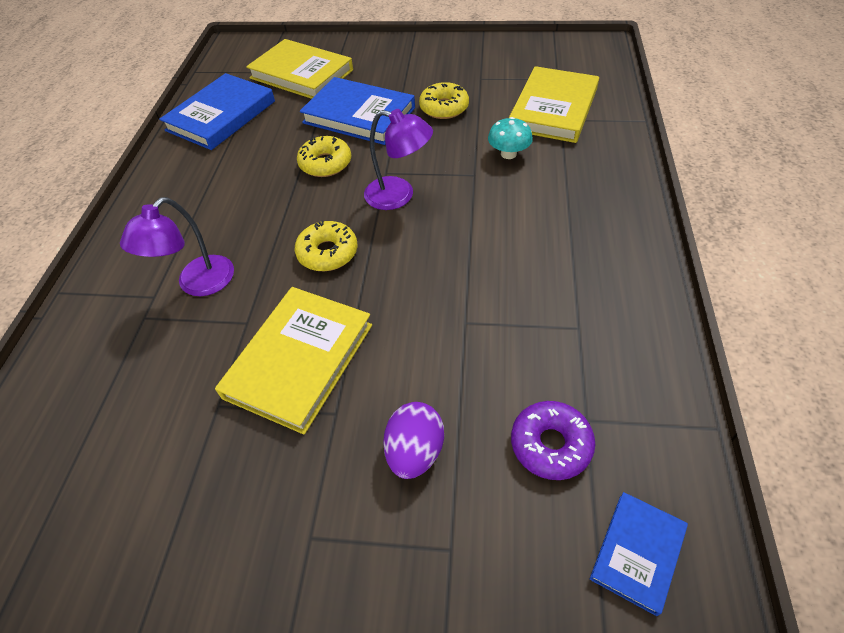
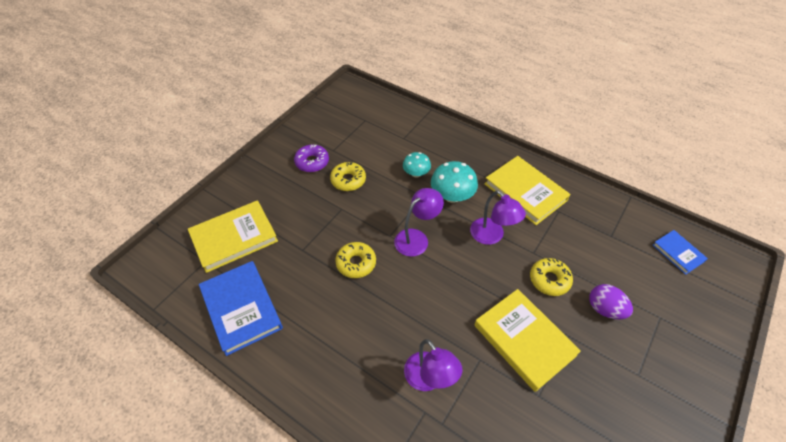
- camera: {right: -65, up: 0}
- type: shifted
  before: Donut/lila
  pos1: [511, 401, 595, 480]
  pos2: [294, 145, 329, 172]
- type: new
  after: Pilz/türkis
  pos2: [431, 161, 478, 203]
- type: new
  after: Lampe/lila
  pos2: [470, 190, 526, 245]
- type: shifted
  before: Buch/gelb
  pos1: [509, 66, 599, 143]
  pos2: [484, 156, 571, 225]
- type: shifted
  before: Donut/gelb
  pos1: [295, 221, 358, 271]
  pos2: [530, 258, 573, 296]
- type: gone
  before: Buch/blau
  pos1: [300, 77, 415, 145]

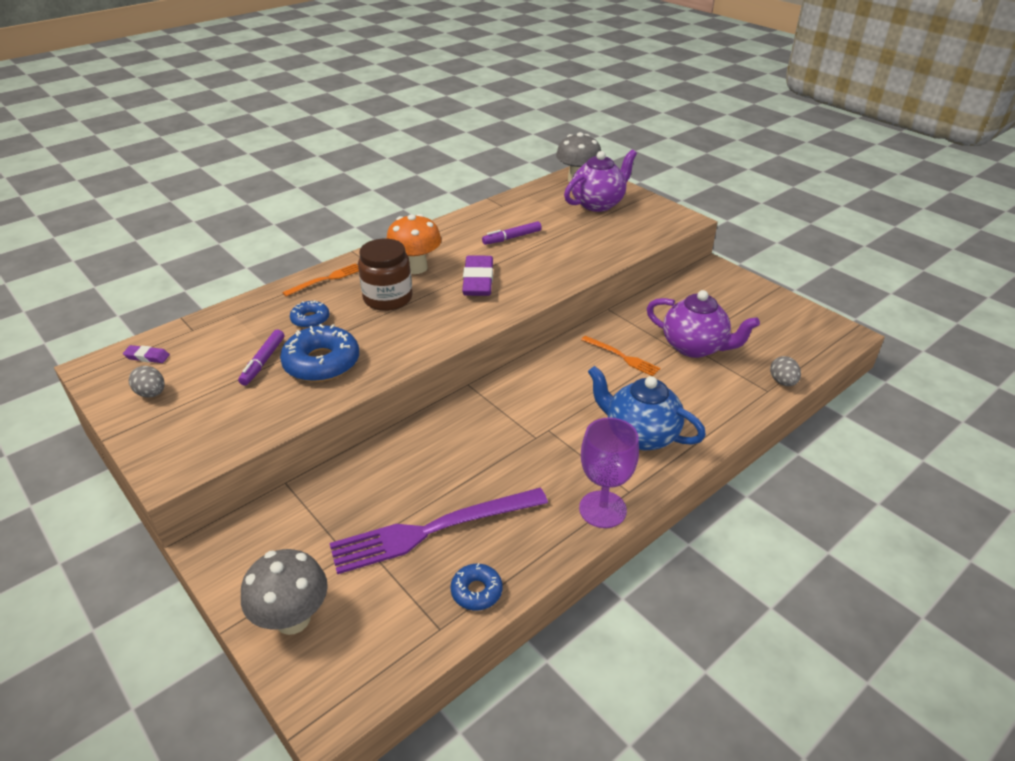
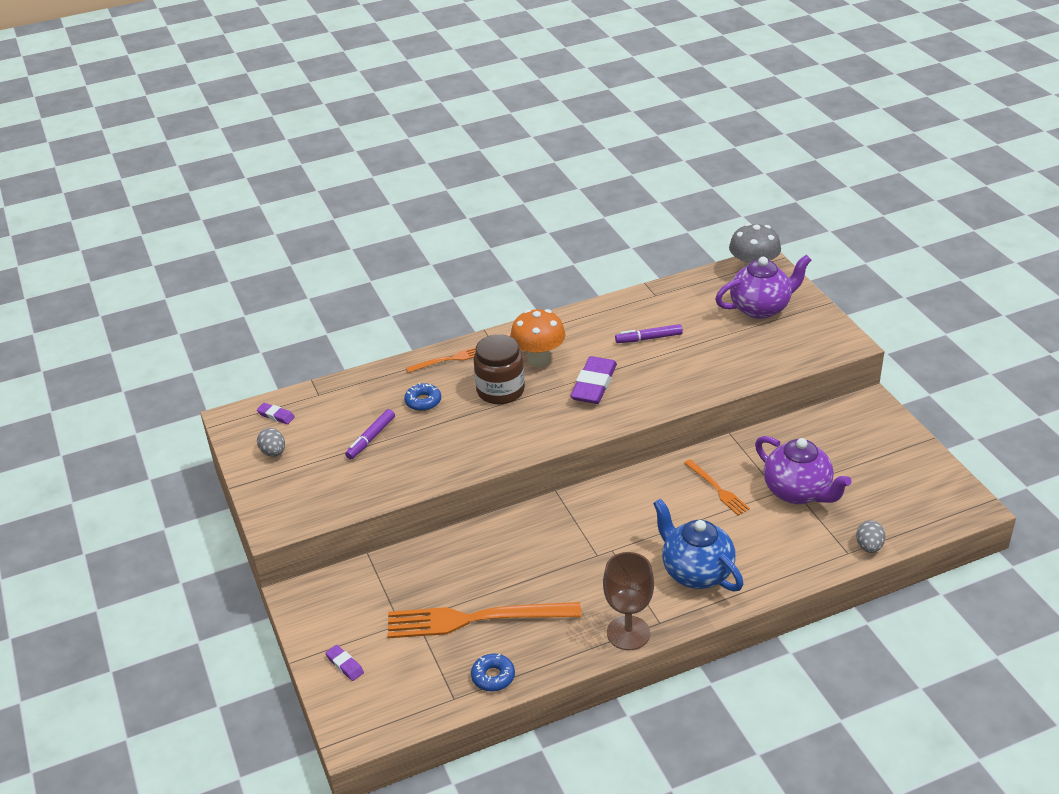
- camera: {right: 20, up: 0}
- type: swapped
  before: Pilz/grau
  after: Radiergummi/lila
  pos1: [241, 549, 328, 635]
  pos2: [325, 645, 364, 681]
- type: repainted
  before: Gabel/lila
  after: Gabel/orange
  pos1: [329, 488, 548, 574]
  pos2: [387, 602, 581, 638]
- type: repainted
  before: Kelch/lila
  after: Kelch/braun
  pos1: [579, 417, 639, 528]
  pos2: [603, 552, 654, 650]
- type: gone
  before: Donut/blau
  pos1: [280, 324, 359, 382]

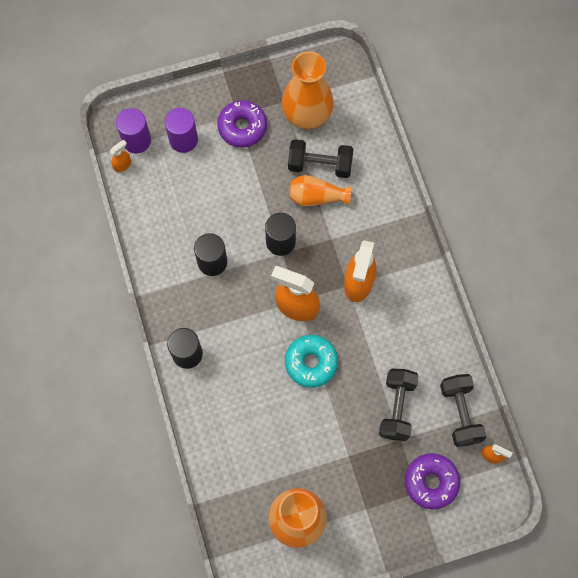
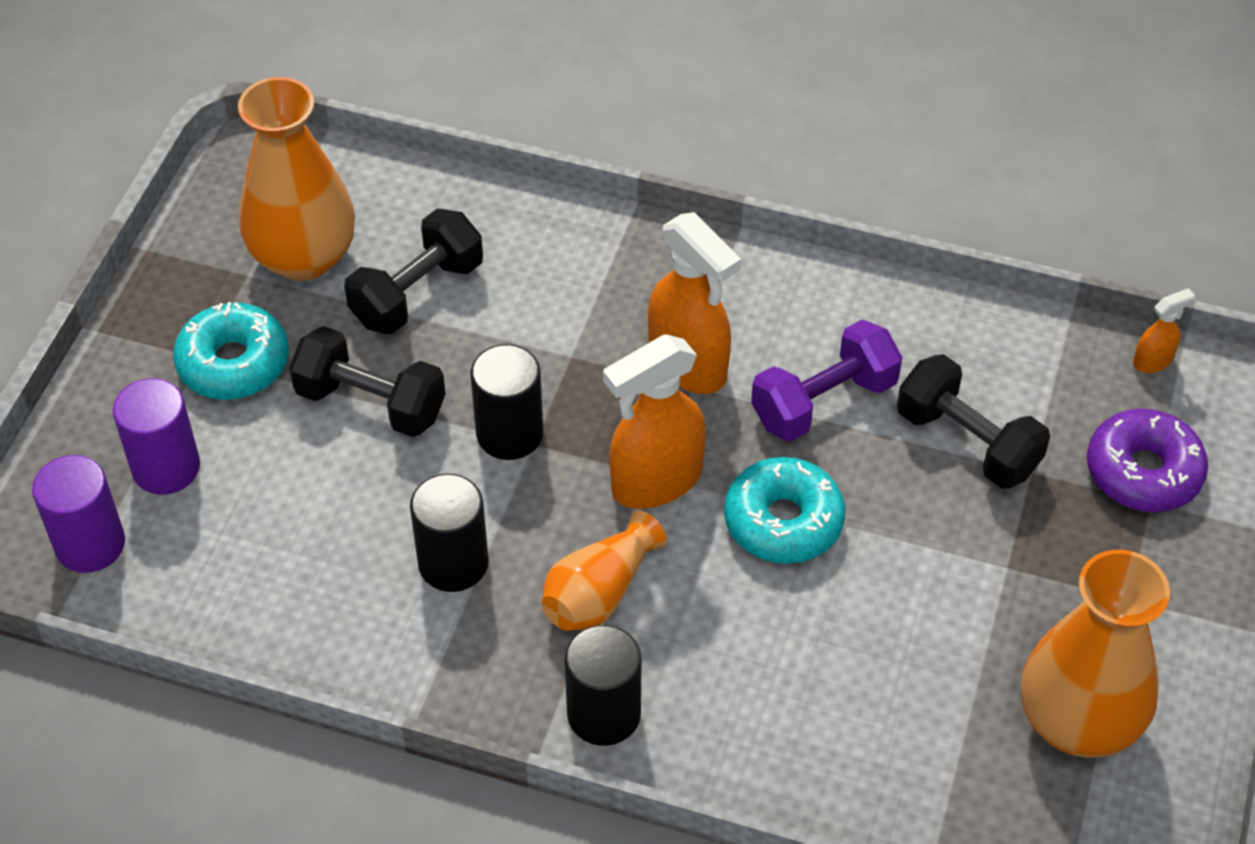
- camera: {right: -55, up: -20}
- type: repainted
  before: Donut/lila
  after: Donut/türkis
  pos1: [217, 100, 267, 148]
  pos2: [173, 302, 289, 400]
- type: shifted
  before: Hantel/schwarz
  pos1: [440, 374, 487, 447]
  pos2: [289, 326, 446, 437]
- type: shifted
  before: Vase/orange
  pos1: [289, 175, 351, 206]
  pos2: [542, 511, 667, 631]
- type: new
  after: Hantel/lila
  pos2: [751, 320, 902, 441]
- type: gone
  before: Sprühflasche/orange
  pos1: [110, 139, 131, 172]

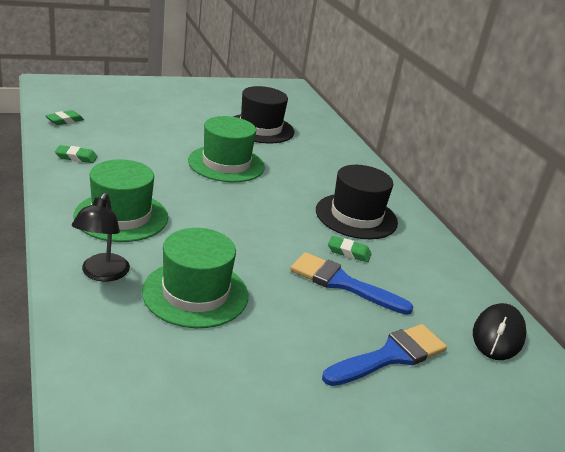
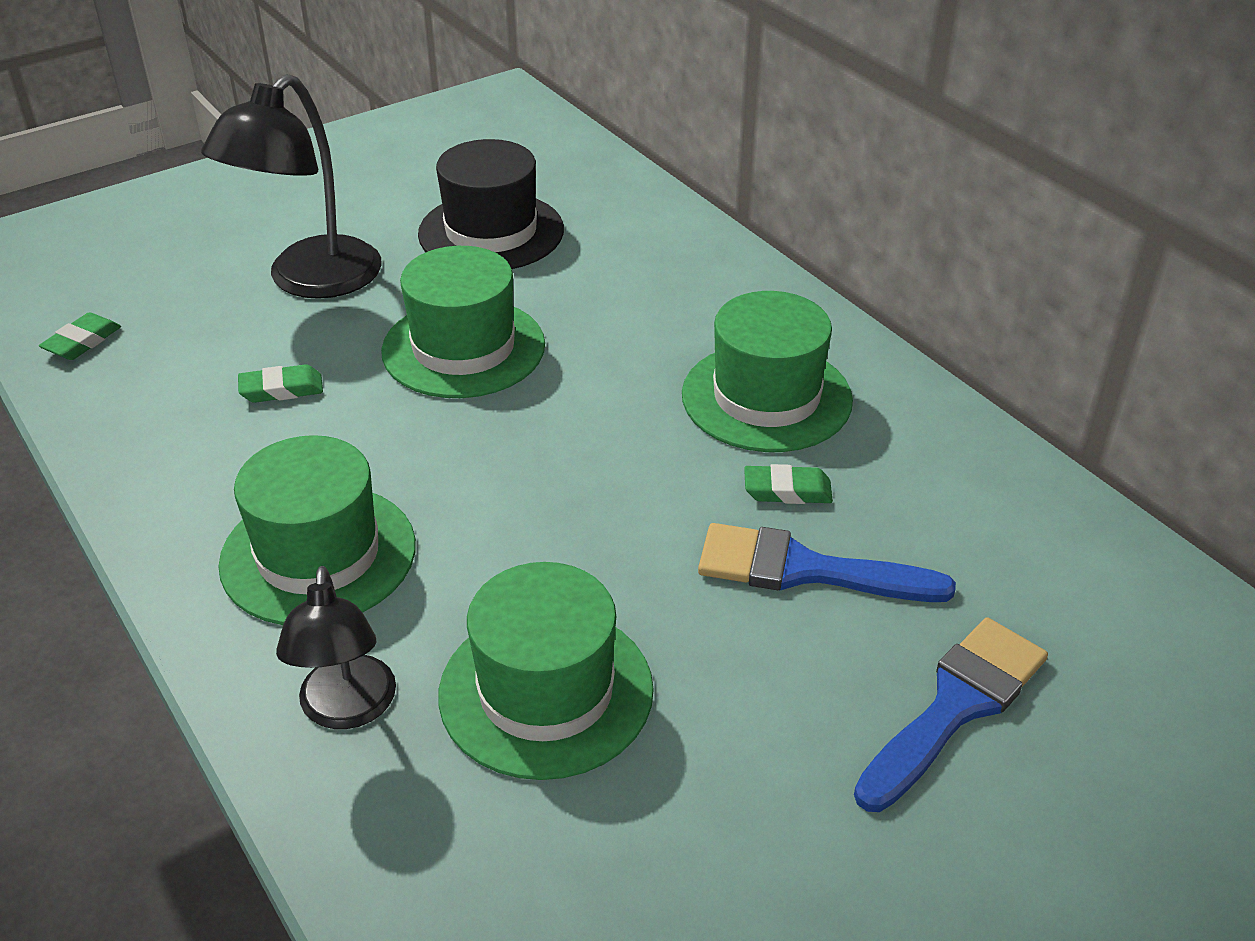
- camera: {right: -10, up: 10}
- type: new
  after: Lampe/schwarz
  pos2: [201, 74, 381, 299]
- type: shifted
  before: Radiergummi/grün
  pos1: [55, 145, 98, 163]
  pos2: [238, 364, 323, 403]
- type: repainted
  before: Hut/schwarz
  after: Hut/grün
  pos1: [316, 165, 398, 239]
  pos2: [682, 291, 853, 452]
- type: gone
  before: Computermaus/schwarz
  pos1: [473, 303, 527, 360]

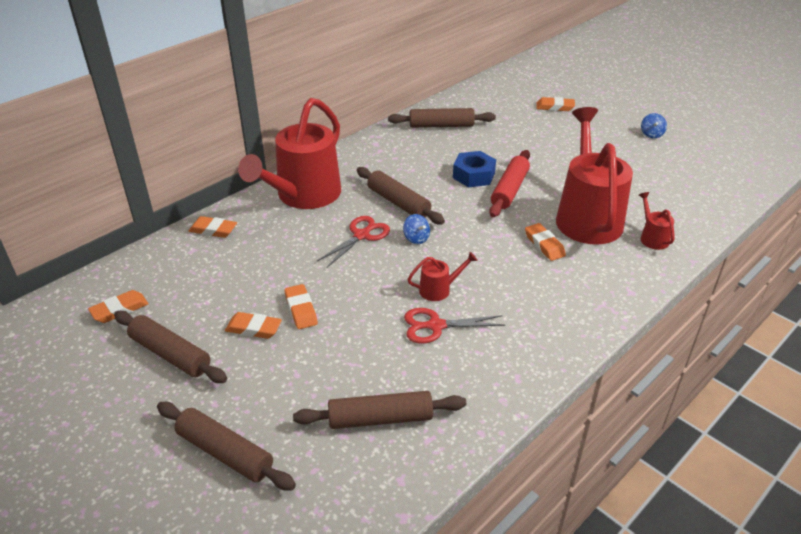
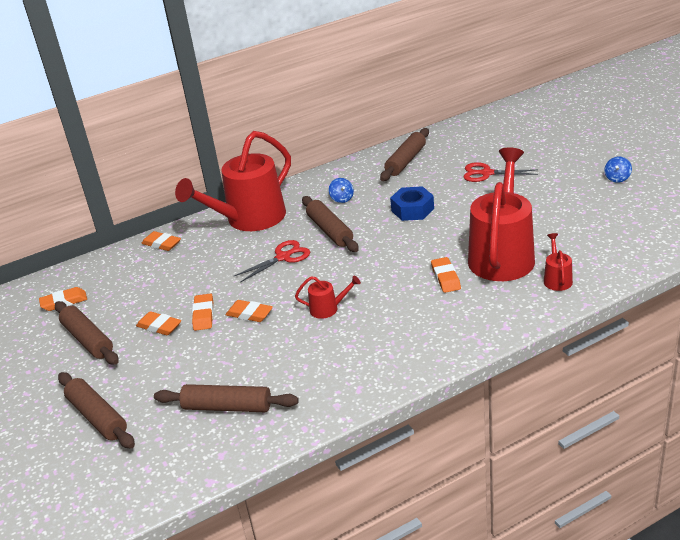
- camera: {right: 20, up: -5}
- type: shifted
  before: Radiergummi/orange
  pos1: [536, 97, 575, 111]
  pos2: [226, 300, 273, 322]
- type: shifted
  before: Kreisel/blau
  pos1: [403, 214, 430, 244]
  pos2: [329, 178, 354, 203]
- type: rotated
  before: Nudelholz/braun
  pos1: [388, 108, 496, 128]
  pos2: [380, 128, 429, 181]
  turn: -75
- type: shifted
  before: Schere/rot
  pos1: [404, 308, 505, 344]
  pos2: [464, 162, 538, 182]
- type: gone
  before: Nudelholz/rot
  pos1: [489, 150, 530, 217]

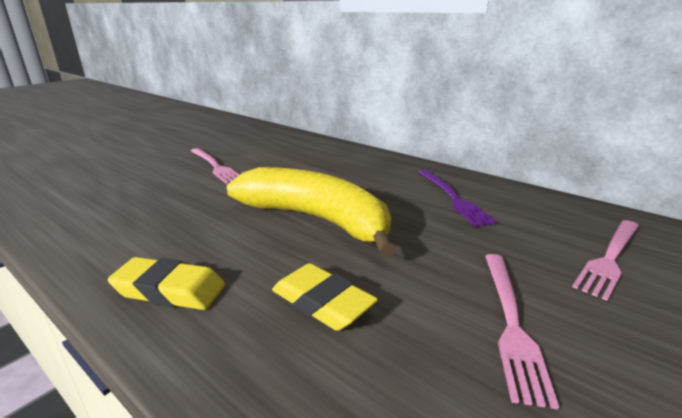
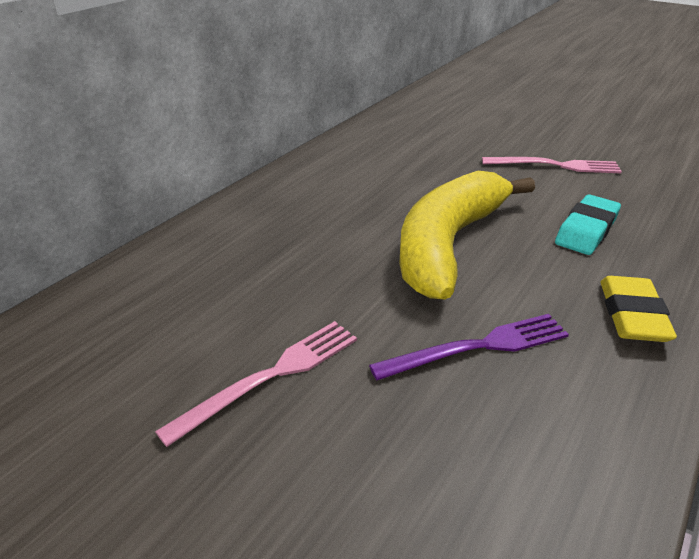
- camera: {right: -95, up: 10}
- type: shifted
  before: Gabel/lila
  pos1: [419, 169, 497, 227]
  pos2: [369, 314, 569, 380]
- type: repainted
  before: Radiergummi/gelb
  after: Radiergummi/türkis
  pos1: [272, 263, 378, 331]
  pos2: [555, 194, 621, 255]
- type: gone
  before: Gabel/rosa
  pos1: [572, 220, 639, 301]

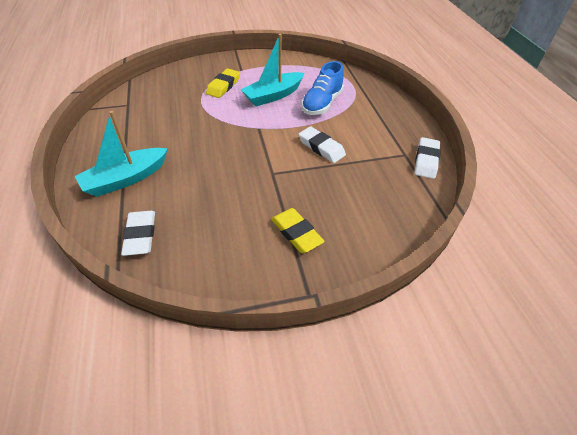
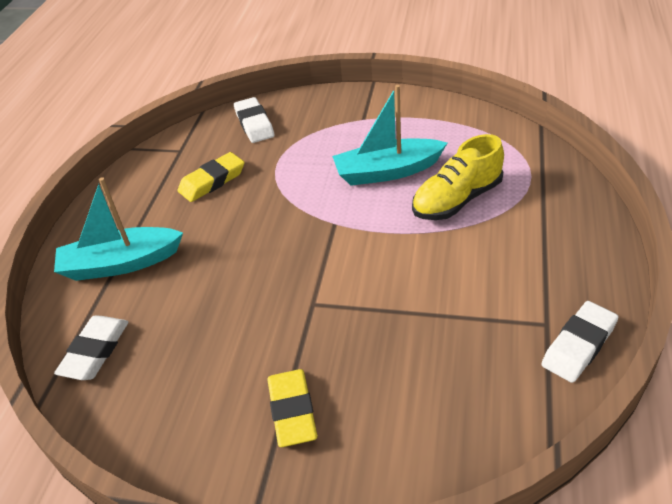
- camera: {right: 30, up: -5}
- type: shifted
  before: Radiergummi/gelb
  pos1: [206, 69, 240, 98]
  pos2: [178, 152, 245, 202]
- type: shifted
  before: Radiergummi/weiß
  pos1: [298, 126, 346, 163]
  pos2: [234, 97, 275, 143]
- type: repainted
  before: Schuh/blau
  after: Schuh/gelb
  pos1: [301, 61, 344, 115]
  pos2: [412, 134, 504, 220]

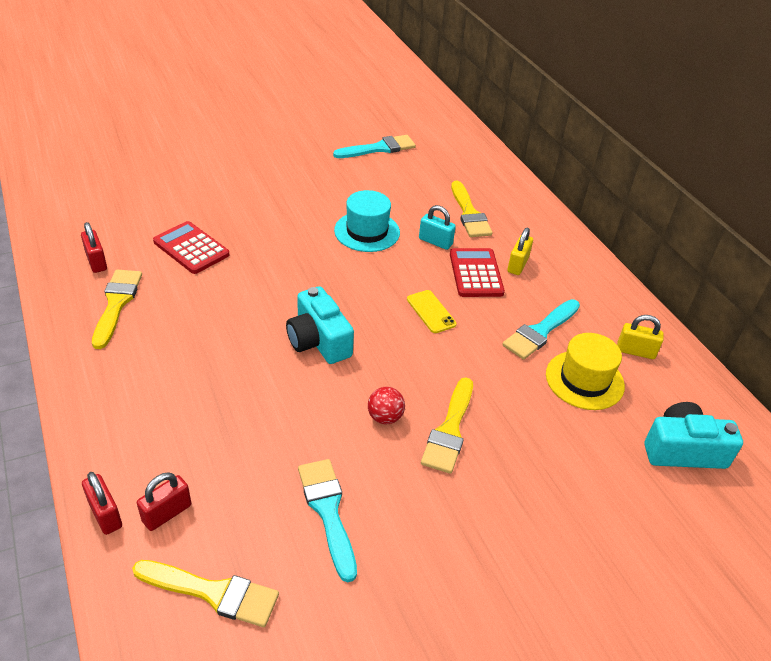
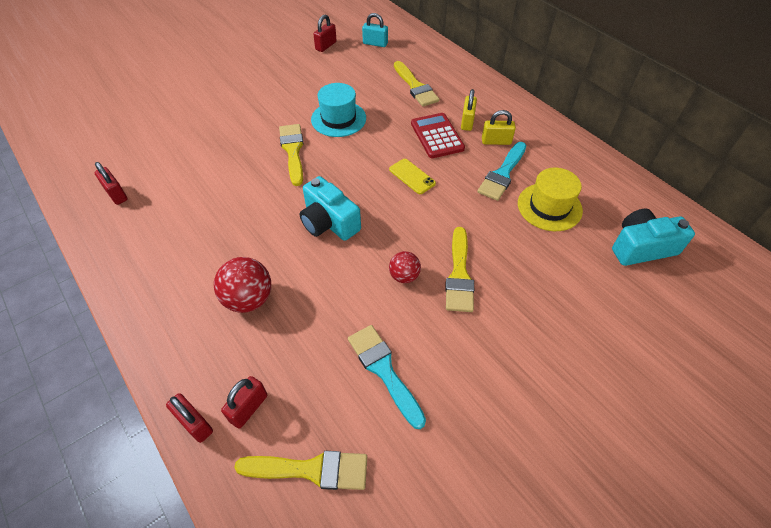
- camera: {right: -10, up: 10}
- type: new
  after: Ball/rot
  pos2: [214, 257, 271, 313]
- type: shifted
  before: Pinsel/gelb
  pos1: [92, 270, 142, 349]
  pos2: [279, 124, 304, 186]
- type: swapped
  before: Pinsel/türkis
  after: Vorhängeschloss/rot
  pos1: [333, 135, 416, 158]
  pos2: [313, 15, 337, 52]
- type: shifted
  before: Vorhängeschloss/türkis
  pos1: [419, 205, 456, 250]
  pos2: [362, 13, 388, 47]
- type: shifted
  before: Vorhängeschloss/gelb
  pos1: [617, 315, 663, 359]
  pos2: [482, 110, 516, 145]
- type: gone
  before: Taschenrechner/rot
  pos1: [153, 221, 229, 274]

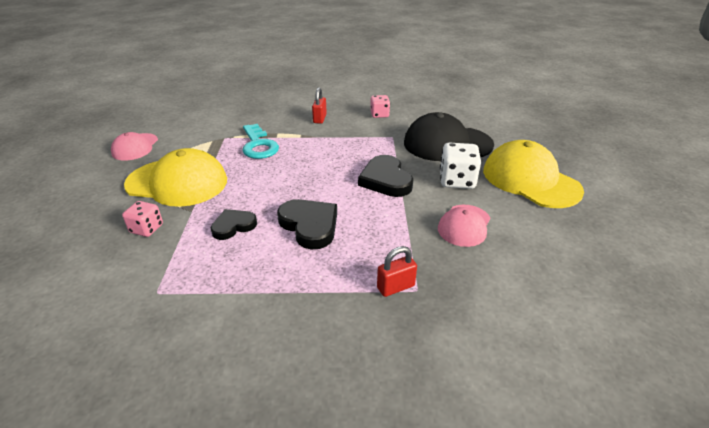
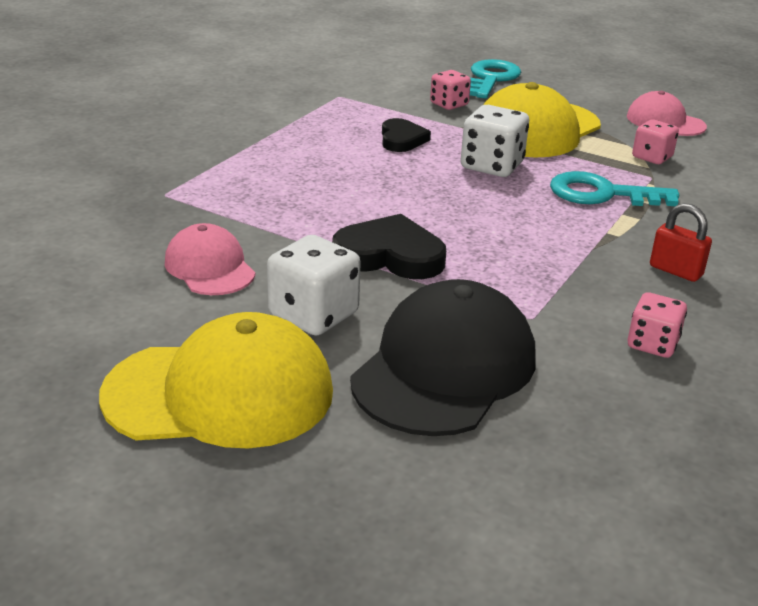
- camera: {right: 120, up: -5}
- type: new
  after: Spielwürfel/weiß
  pos2: [461, 105, 529, 177]
- type: new
  after: Schlüssel/türkis
  pos2: [470, 59, 521, 99]
- type: new
  after: Spielwürfel/rosa
  pos2: [632, 120, 679, 164]
- type: gone
  before: Herz/schwarz
  pos1: [277, 199, 337, 250]
- type: gone
  before: Vorhängeschloss/rot
  pos1: [377, 246, 417, 297]

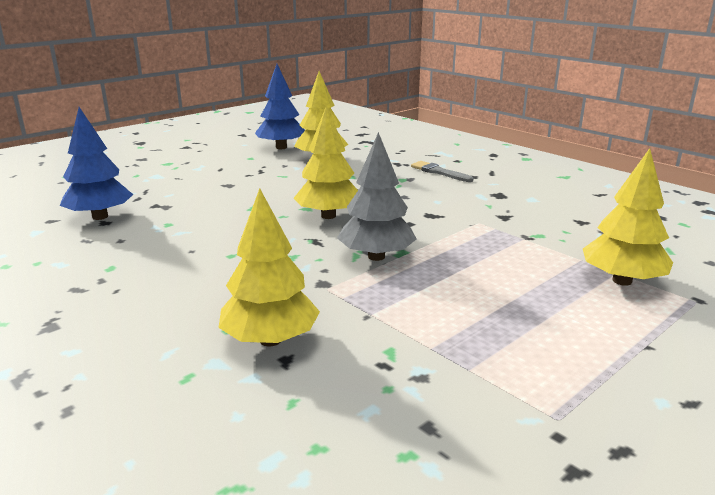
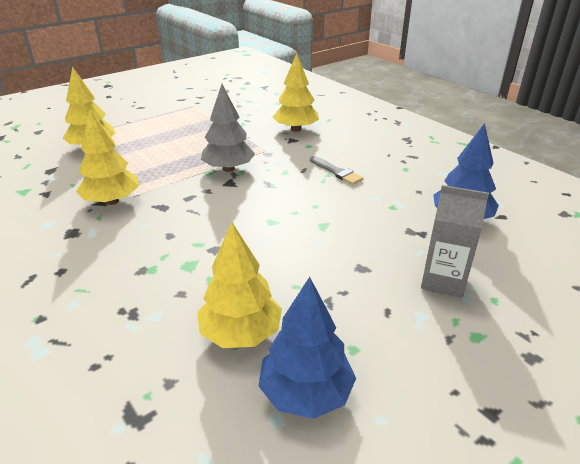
- camera: {right: -175, up: 10}
- type: shifted
  before: Baum/gelb
  pos1: [293, 106, 358, 219]
  pos2: [76, 109, 139, 205]
- type: shifted
  before: Pinsel/grau
  pos1: [411, 161, 473, 182]
  pos2: [310, 156, 364, 185]
- type: new
  after: Getränkekarton/grau
  pos2: [421, 185, 489, 298]

